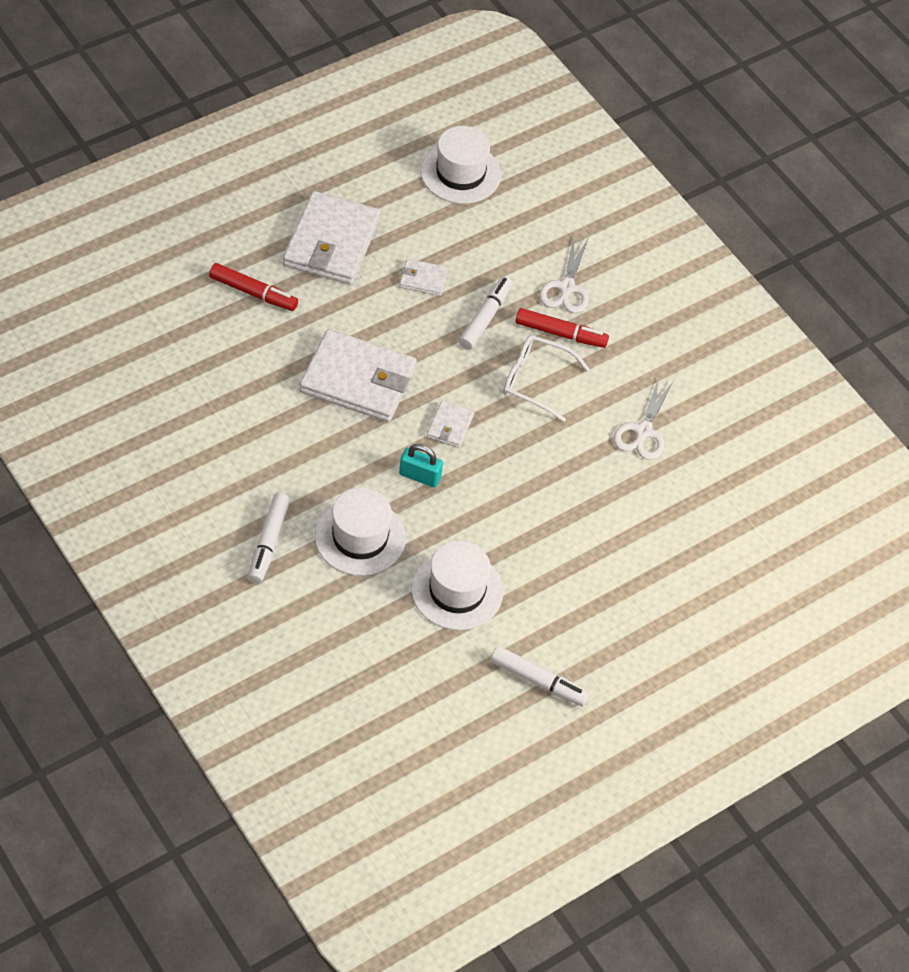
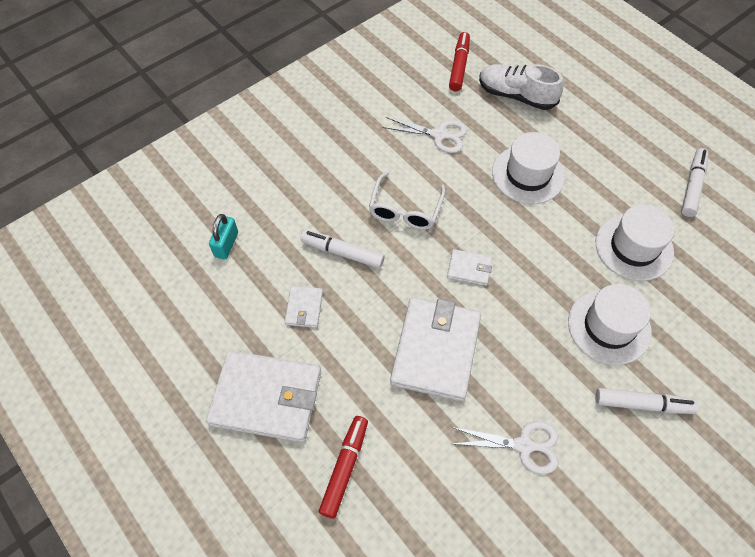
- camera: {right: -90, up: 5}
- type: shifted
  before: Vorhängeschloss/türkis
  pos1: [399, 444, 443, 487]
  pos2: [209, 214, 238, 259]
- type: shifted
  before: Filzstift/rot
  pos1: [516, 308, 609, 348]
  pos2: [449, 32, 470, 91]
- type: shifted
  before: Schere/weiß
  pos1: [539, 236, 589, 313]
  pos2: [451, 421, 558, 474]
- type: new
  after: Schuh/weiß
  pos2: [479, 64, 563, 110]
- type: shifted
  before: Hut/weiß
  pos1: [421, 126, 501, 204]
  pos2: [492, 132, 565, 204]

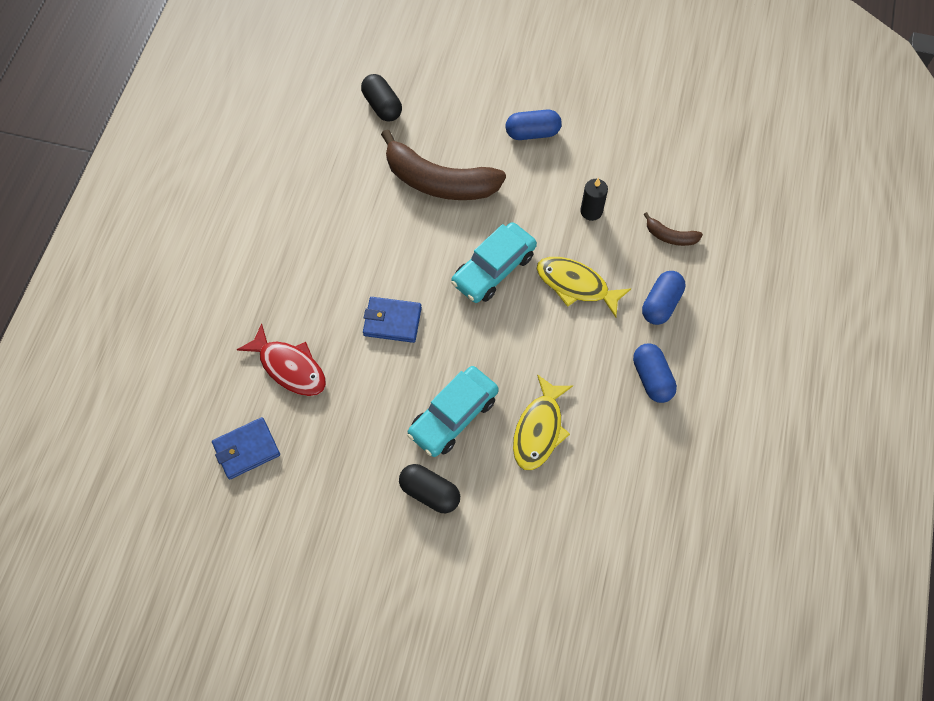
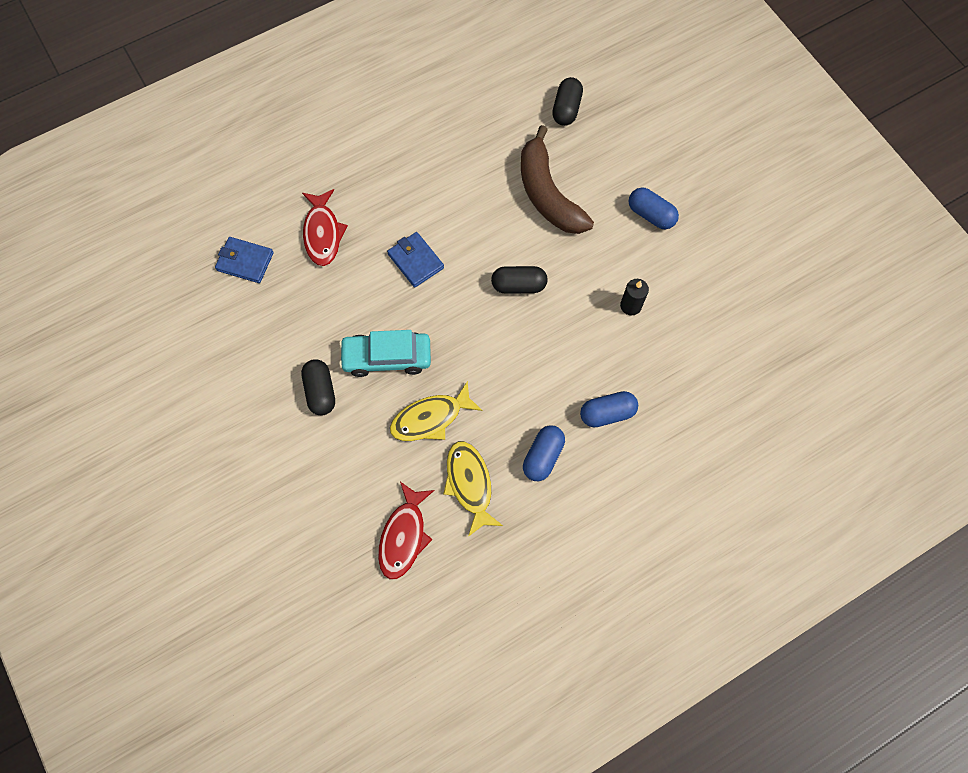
- camera: {right: 45, up: 5}
- type: new
  after: Fisch/rot
  pos2: [378, 482, 435, 579]
- type: shifted
  before: Fisch/gelb
  pos1: [537, 257, 631, 317]
  pos2: [443, 441, 503, 537]
- type: swapped
  before: Auto/türkis
  after: Kapsel/schwarz
  pos1: [451, 222, 537, 303]
  pos2: [491, 266, 548, 294]
- type: gone
  before: Banane/braun
  pos1: [644, 212, 703, 246]

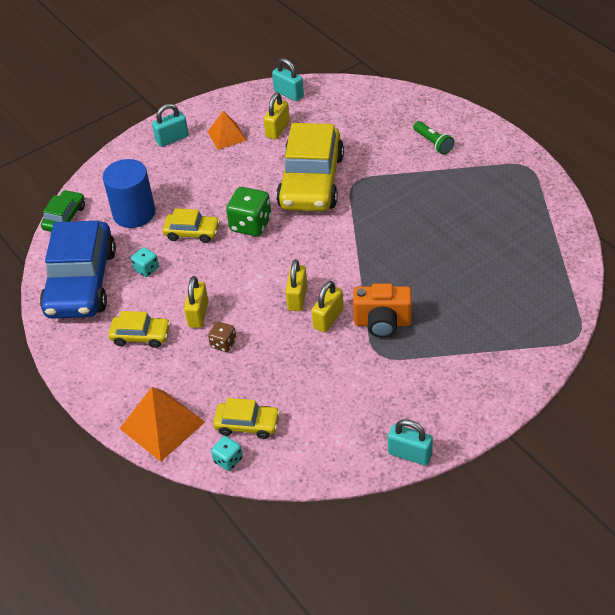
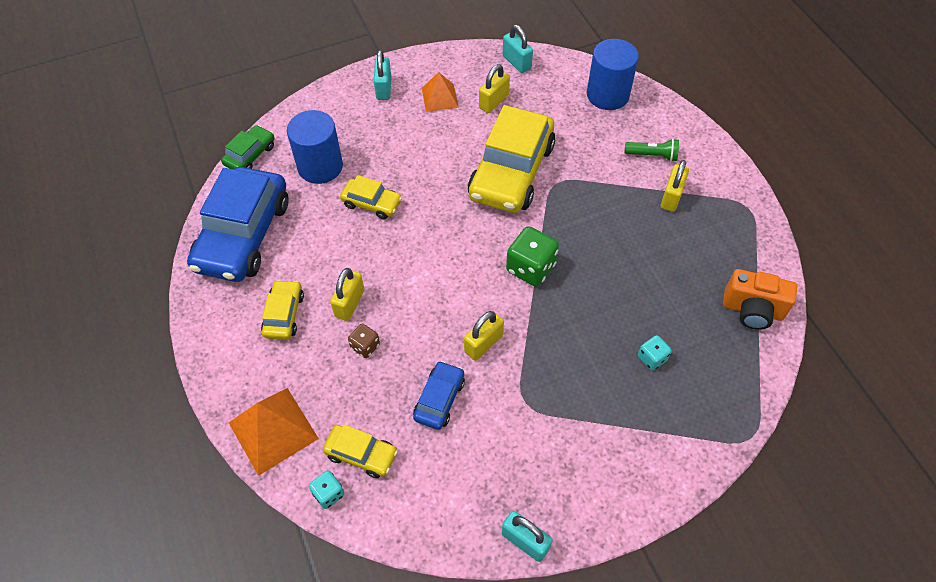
- camera: {right: 10, up: 10}
- type: rotated
  before: Auto/gelb
  pos1: [108, 311, 171, 348]
  pos2: [261, 280, 304, 340]
  turn: -105
- type: rotated
  before: Vorhängeschloss/türkis
  pos1: [152, 103, 189, 147]
  pos2: [374, 50, 391, 100]
  turn: -75
- type: new
  after: Auto/blau
  pos2: [413, 361, 465, 430]
- type: shifted
  before: Spielwürfel/grün
  pos1: [226, 187, 271, 236]
  pos2: [506, 226, 559, 286]
- type: new
  after: Vollzylinder/blau
  pos2: [587, 39, 639, 110]
- type: rotated
  before: Taschenlampe/grün
  pos1: [413, 121, 454, 155]
  pos2: [624, 139, 679, 162]
  turn: -60
- type: shifted
  before: Spielwürfel/türkis
  pos1: [131, 247, 159, 277]
  pos2: [638, 335, 672, 370]
- type: shifted
  before: Vorhängeschloss/gelb
  pos1: [285, 259, 307, 311]
  pos2: [661, 160, 689, 212]
- type: shifted
  before: Kamera/orange
  pos1: [353, 284, 412, 338]
  pos2: [723, 269, 797, 330]

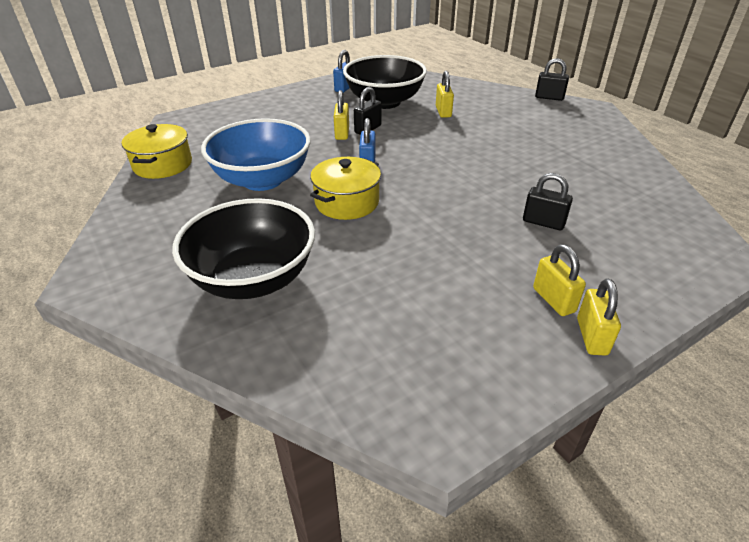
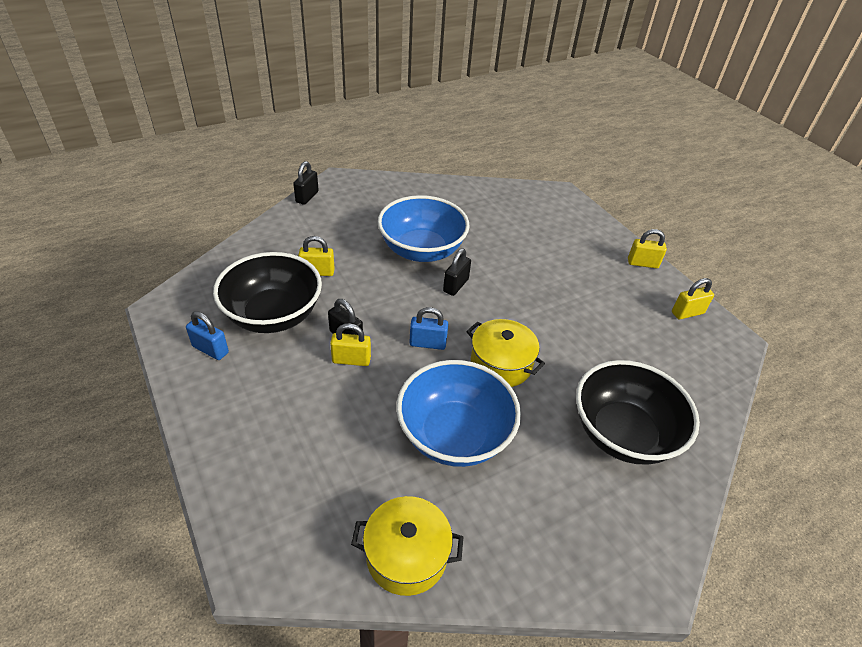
- camera: {right: -90, up: 5}
- type: new
  after: Schüssel/blau
  pos2: [378, 195, 470, 262]
- type: shifted
  before: Vorhängeschloss/schwarz
  pos1: [523, 173, 573, 230]
  pos2: [443, 248, 471, 296]
- type: shifted
  before: Vorhängeschloss/gelb
  pos1: [533, 244, 586, 316]
  pos2: [672, 278, 714, 319]

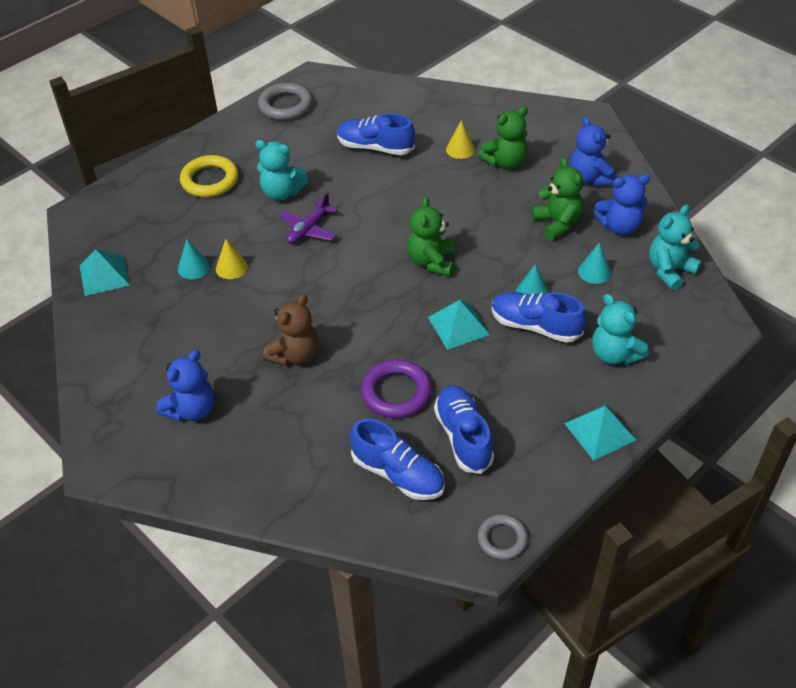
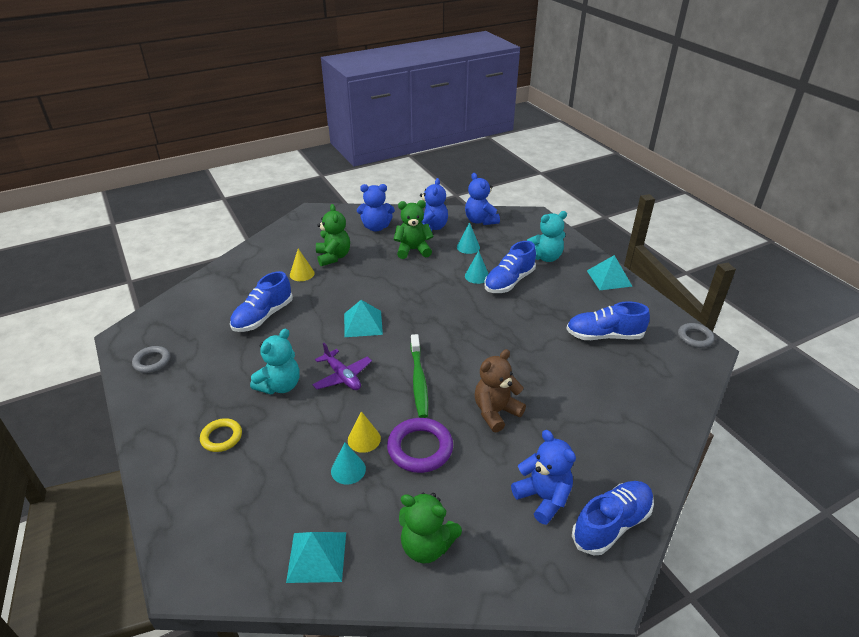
- camera: {right: -75, up: -10}
- type: scaled
  before: Ring/grau
  pos1: [258, 83, 312, 120]
  pos2: [132, 346, 170, 373]
  scale: 0.63
- type: scaled
  before: Ring/gelb
  pos1: [180, 155, 238, 197]
  pos2: [200, 418, 242, 452]
  scale: 0.63
- type: shifted
  before: Pyramide/türkis
  pos1: [428, 300, 490, 350]
  pos2: [344, 300, 383, 337]
- type: shifted
  before: Ring/lila
  pos1: [361, 360, 432, 418]
  pos2: [387, 418, 453, 473]
- type: shifted
  before: Teddybär/grün
  pos1: [407, 197, 455, 276]
  pos2: [399, 493, 462, 563]
- type: new
  after: Zahnbürste/grün
  pos2: [410, 334, 429, 418]
- type: repainted
  before: Teddybär/türkis
  after: Teddybär/blau
  pos1: [649, 205, 701, 290]
  pos2: [465, 173, 500, 225]
- type: rotated
  before: Teddybär/braun
  pos1: [263, 294, 318, 366]
  pos2: [475, 349, 526, 432]
  turn: -90
- type: shifted
  before: Schuh/blau
  pos1: [350, 419, 445, 500]
  pos2: [572, 481, 654, 555]

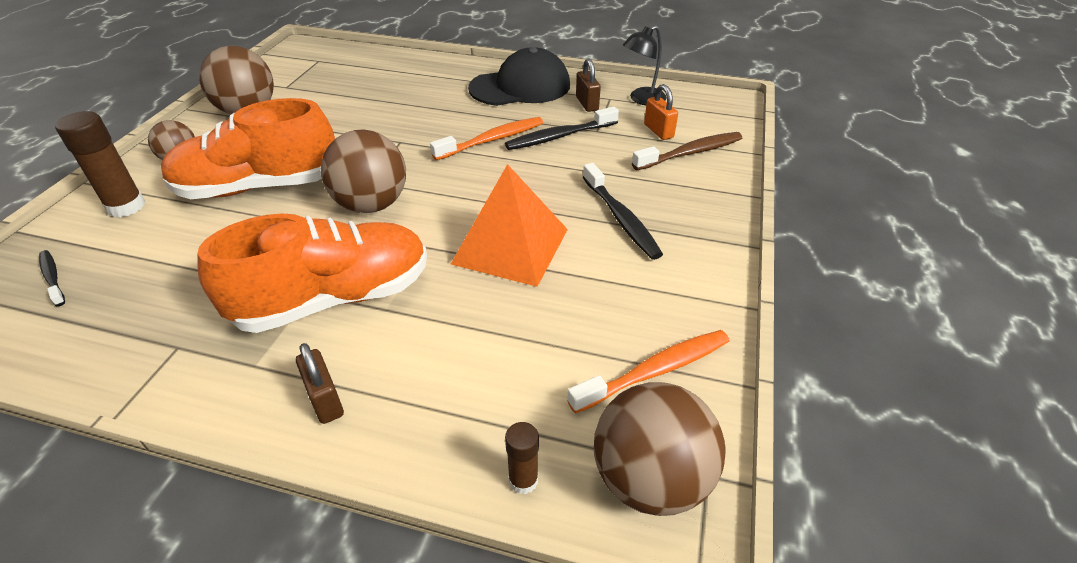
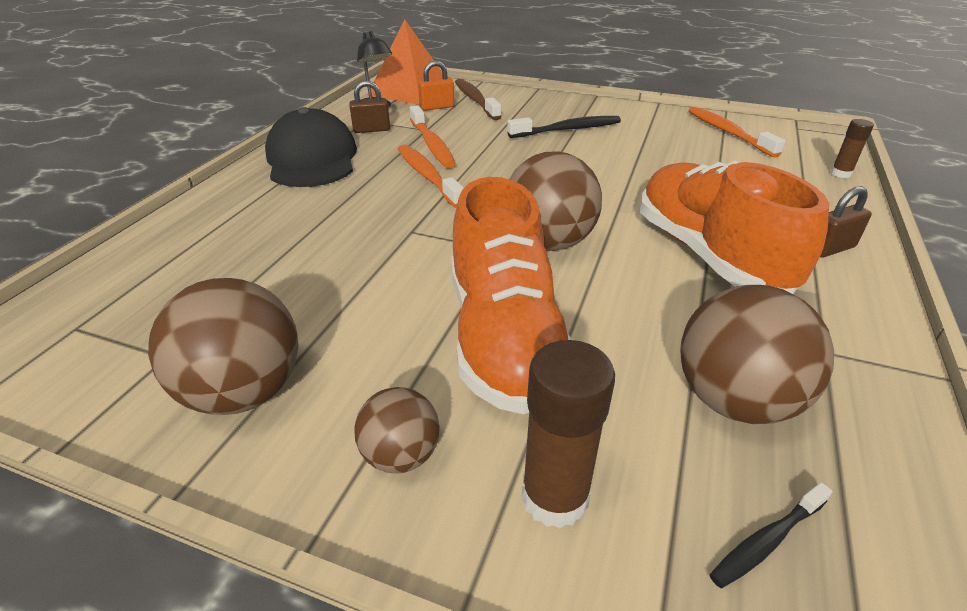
- camera: {right: -85, up: -5}
- type: shifted
  before: Pyramide/orange
  pos1: [451, 164, 568, 287]
  pos2: [367, 19, 442, 105]
- type: repainted
  before: Zahnbürste/schwarz
  after: Zahnbürste/orange
  pos1: [505, 106, 619, 150]
  pos2: [410, 105, 456, 169]
- type: shifted
  before: Ball/braun
  pos1: [594, 382, 726, 516]
  pos2: [680, 285, 834, 424]

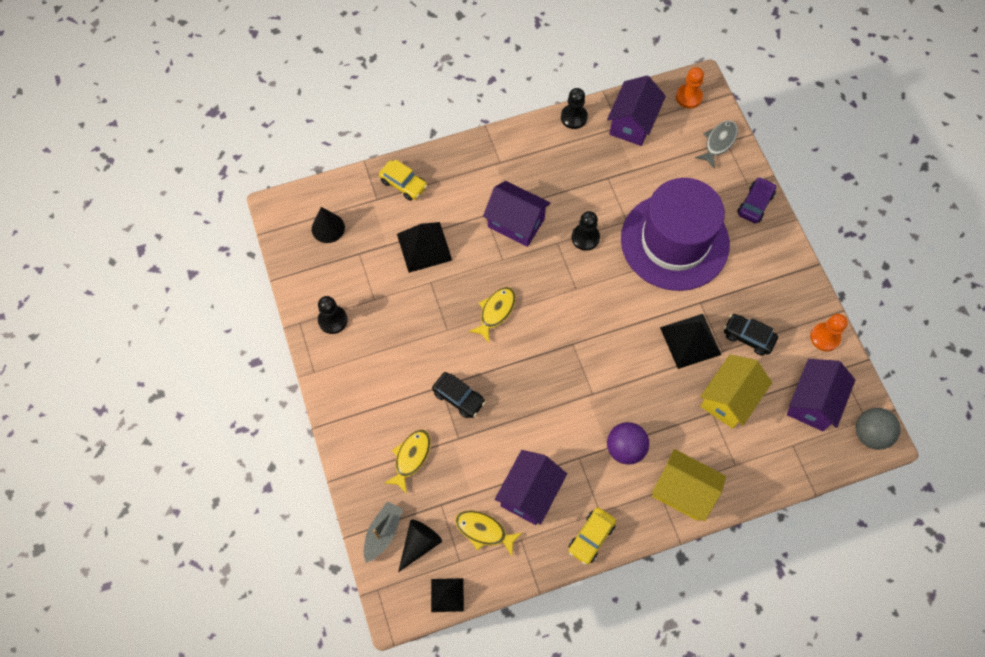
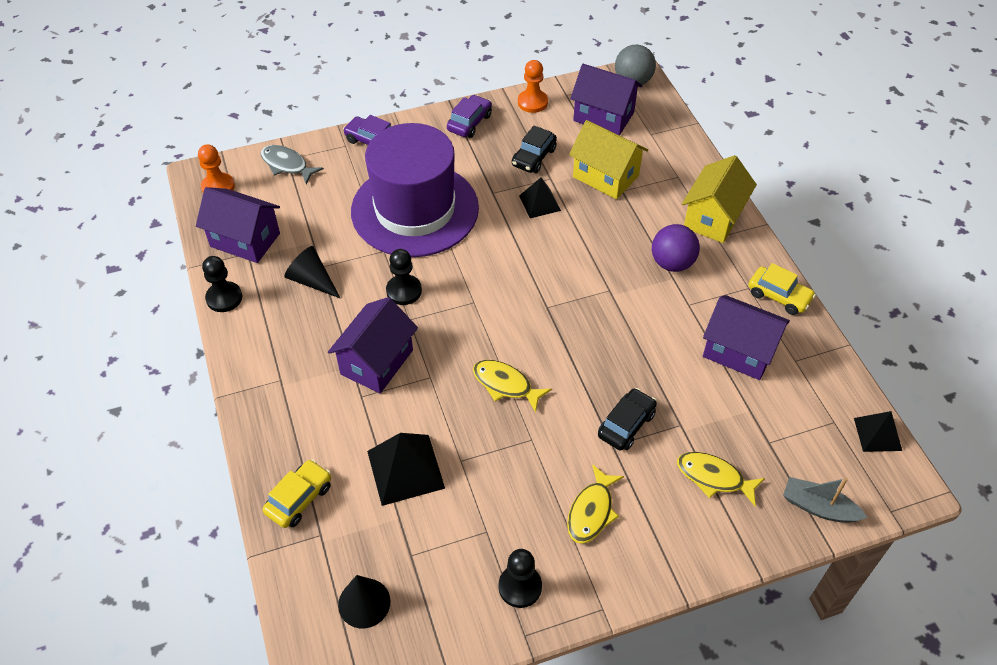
- camera: {right: -90, up: -15}
- type: shifted
  before: Kegel/schwarz
  pos1: [398, 520, 442, 572]
  pos2: [284, 246, 341, 299]
- type: new
  after: Auto/lila
  pos2: [447, 95, 492, 138]
- type: scaled
  before: Pyramide/schwarz
  pos1: [660, 314, 721, 369]
  pos2: [519, 177, 561, 218]
  scale: 0.62
- type: shifted
  before: Fisch/gelb
  pos1: [455, 510, 523, 556]
  pos2: [567, 464, 624, 544]

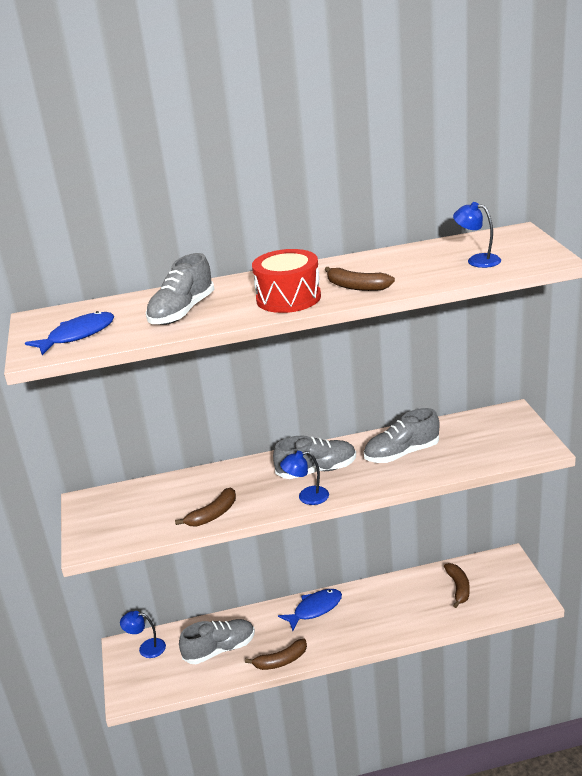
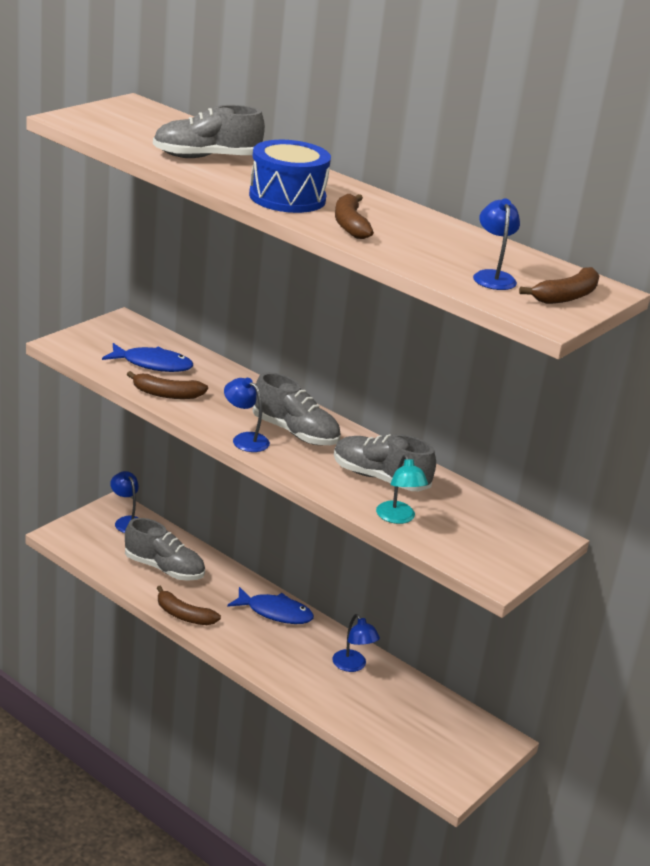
- camera: {right: 45, up: 0}
- type: shifted
  before: Fisch/blau
  pos1: [25, 311, 115, 355]
  pos2: [102, 343, 193, 372]
- type: repainted
  before: Trommel/rot
  after: Trommel/blau
  pos1: [252, 249, 321, 313]
  pos2: [249, 140, 331, 213]
- type: new
  after: Lampe/blau
  pos2: [332, 614, 380, 672]
- type: new
  after: Lampe/türkis
  pos2: [376, 455, 428, 524]
- type: shifted
  before: Banane/braun
  pos1: [444, 563, 470, 608]
  pos2: [519, 267, 599, 304]

